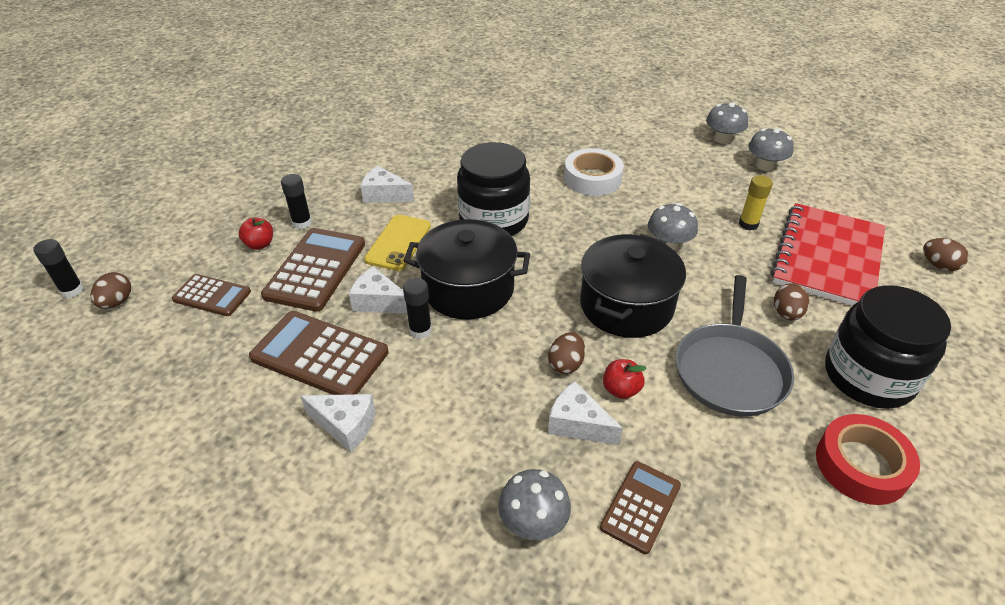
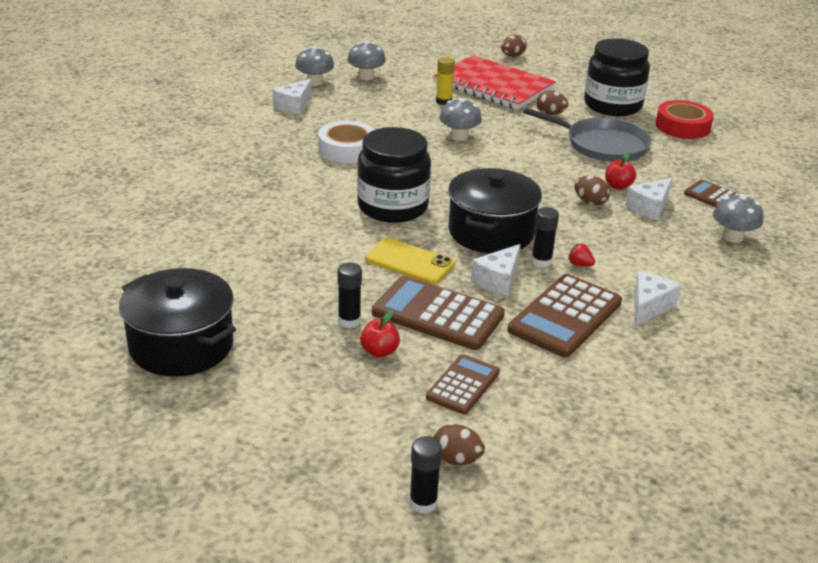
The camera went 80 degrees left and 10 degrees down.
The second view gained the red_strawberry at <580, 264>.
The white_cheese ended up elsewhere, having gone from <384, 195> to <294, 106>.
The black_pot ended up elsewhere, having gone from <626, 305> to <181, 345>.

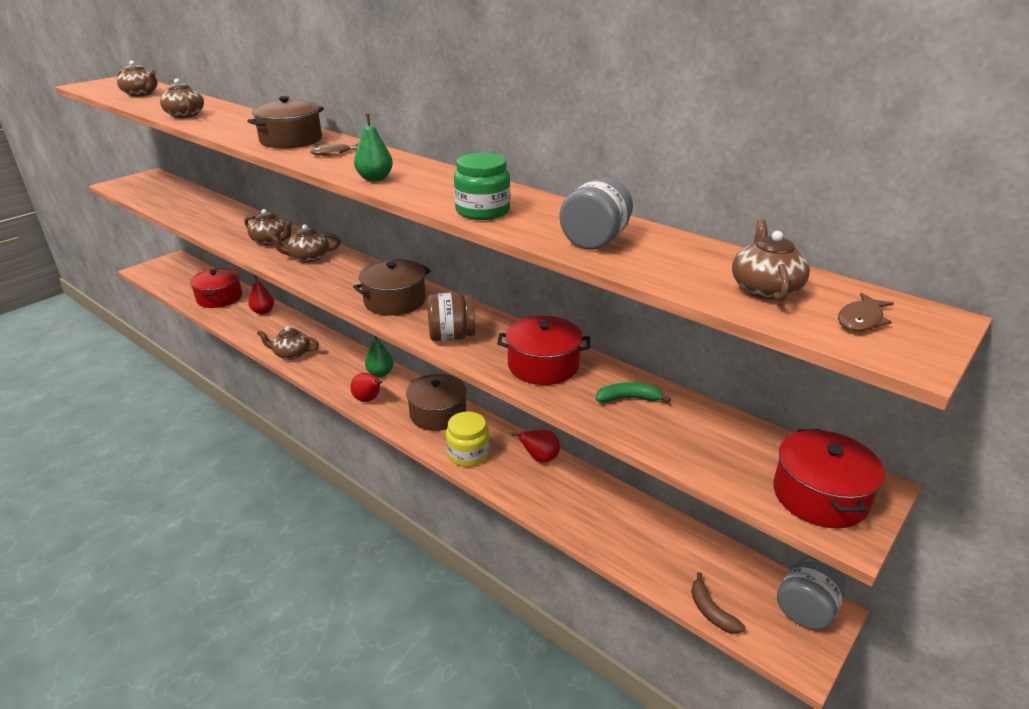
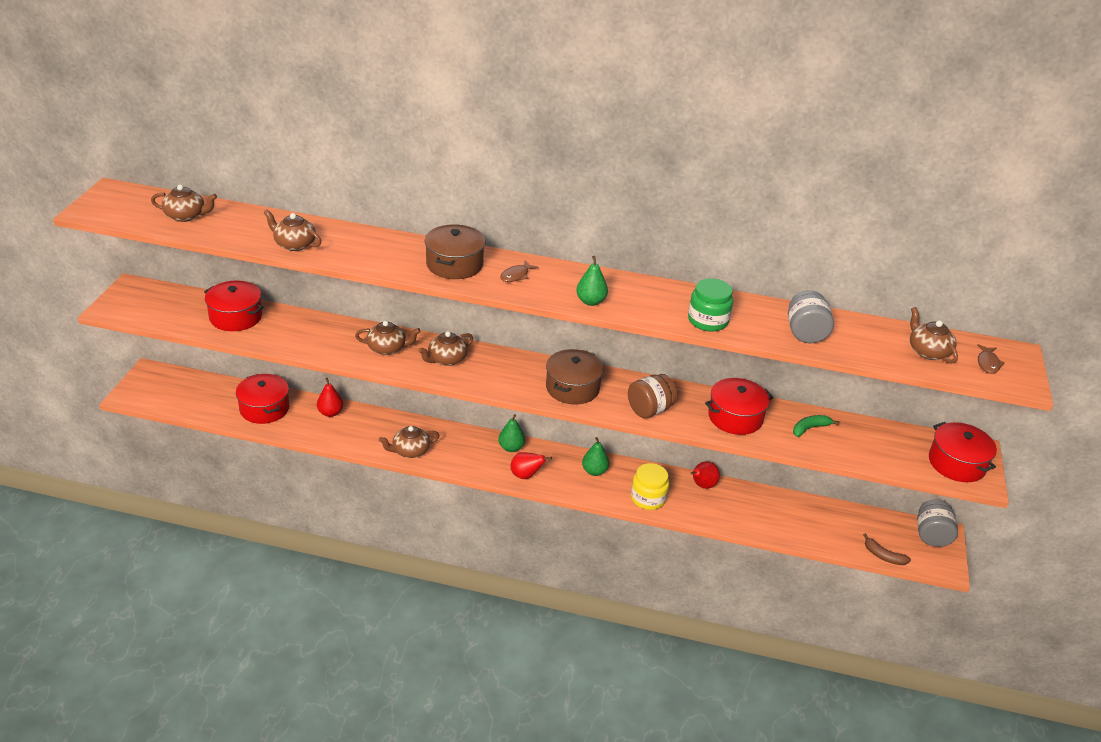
The camera went 30 degrees left and 5 degrees up.
The second view gained the red_pot at <236, 317>.
Where the brown_pot stood at <438, 414>, the green_pear came to stand at <594, 471>.

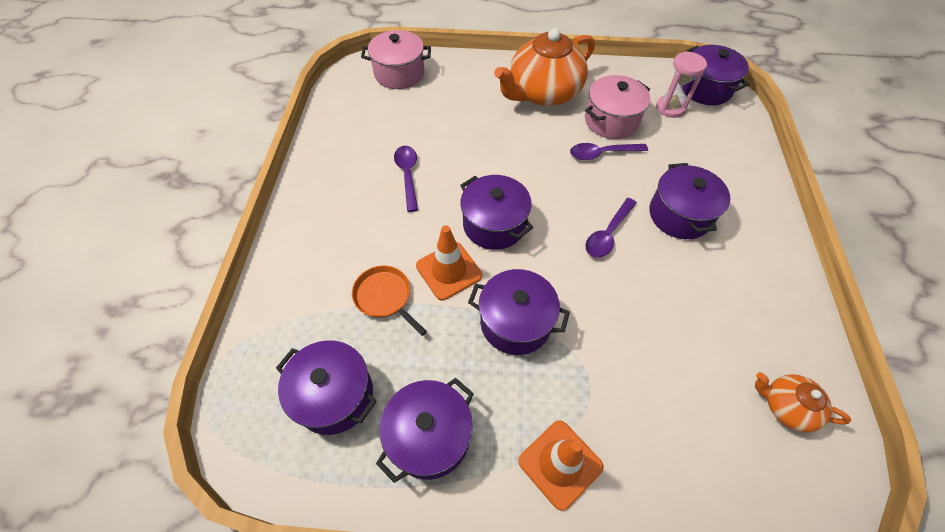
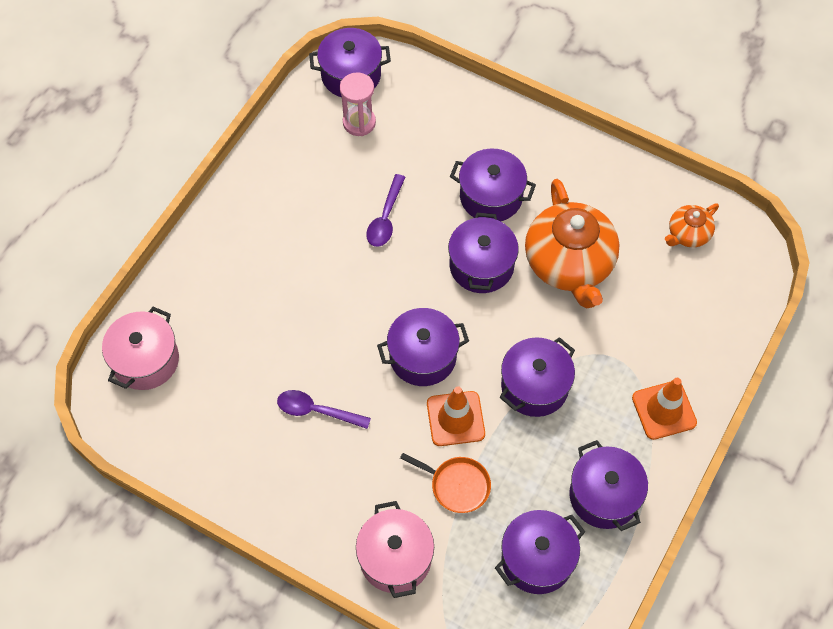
The camera went 65 degrees left and 5 degrees up.
The orange_teapot ended up elsewhere, having gone from <543, 93> to <569, 263>.
The pink_pot ended up elsewhere, having gone from <611, 121> to <395, 558>.
Where the purple_spoon stood at <608, 233>, the purple_pot came to stand at <481, 266>.
The orange_pan at <384, 297> ended up facing another way, 135 degrees counterclockwise from before.

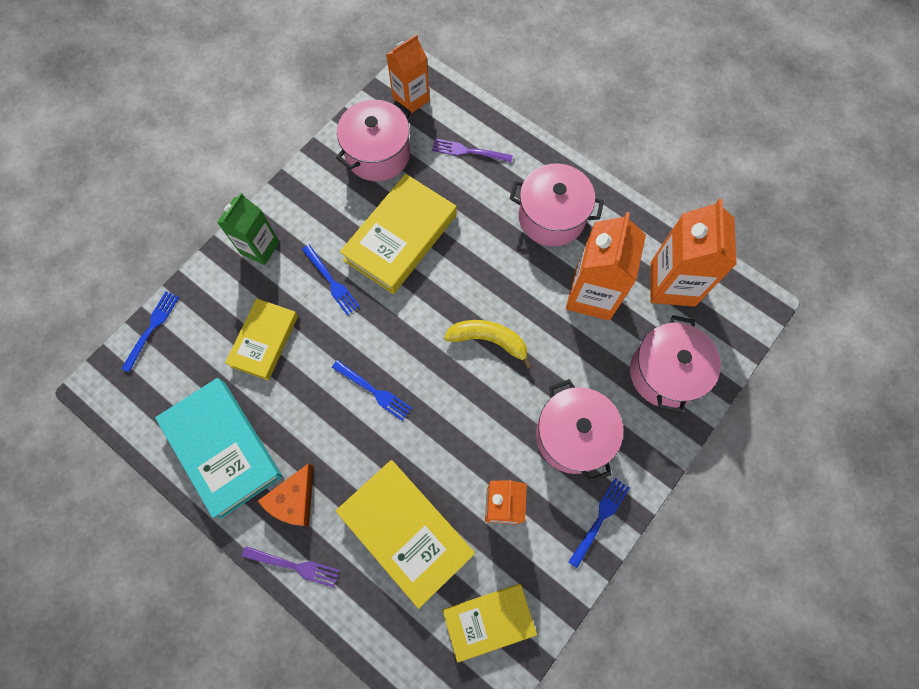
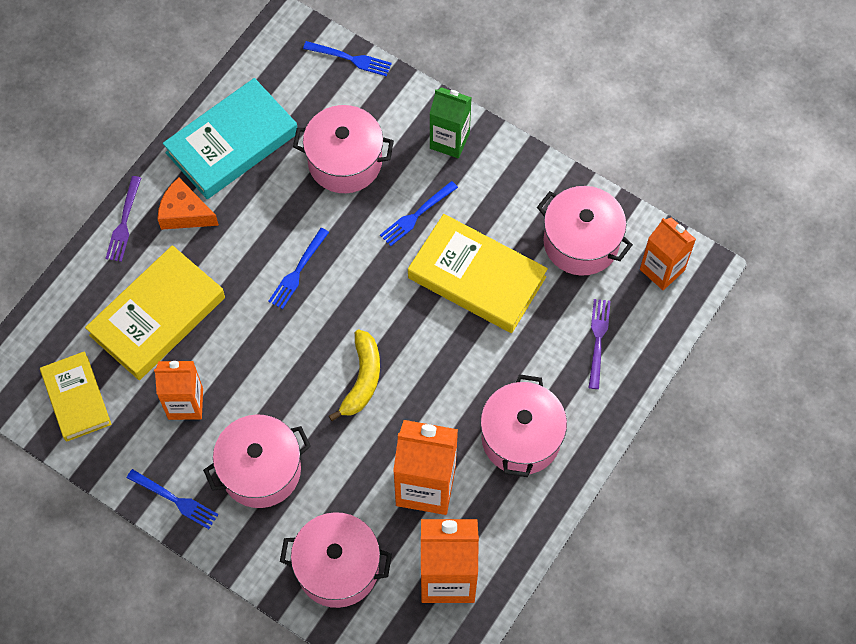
The camera went 85 degrees right and 5 degrees down.
Where the yellow_book stood at <264, 341>, the pink_pot came to stand at <345, 161>.

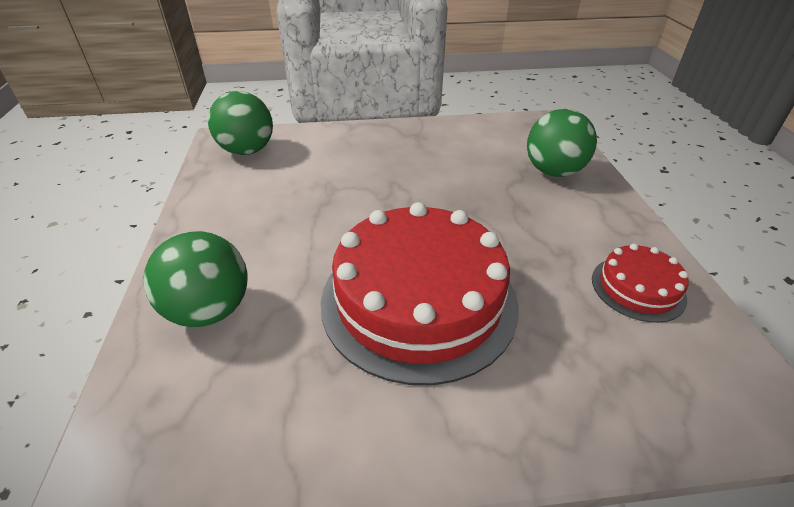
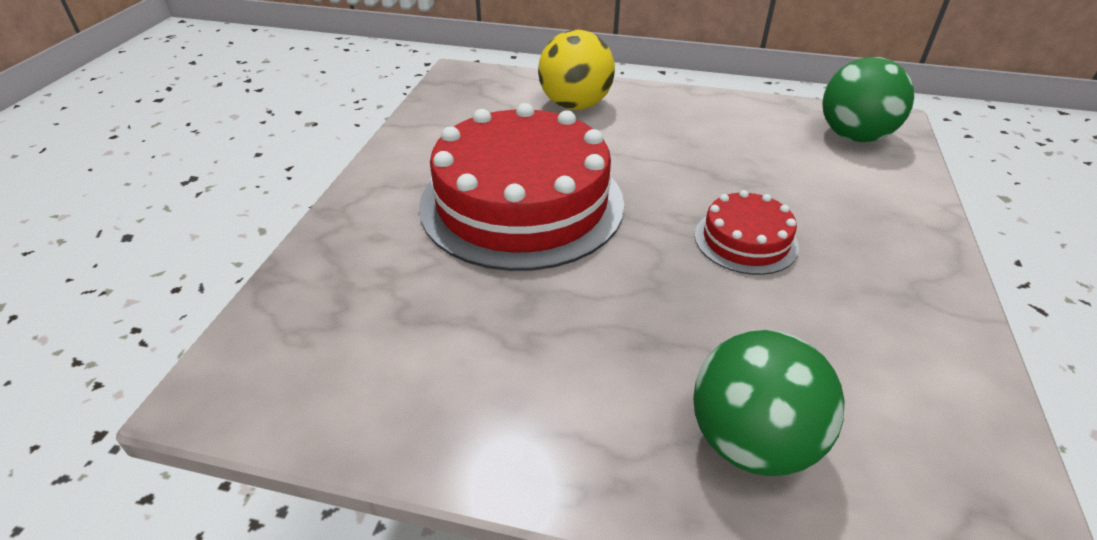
The camera went 110 degrees right and 0 degrees up.
The red_cake ended up elsewhere, having gone from <638, 288> to <745, 240>.
What was the green_ball at <210, 310> turned into the yellow_ball at <575, 105>.

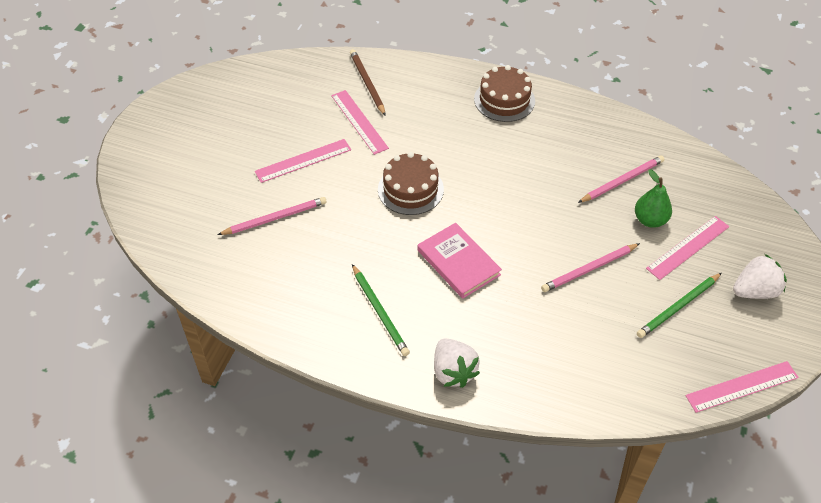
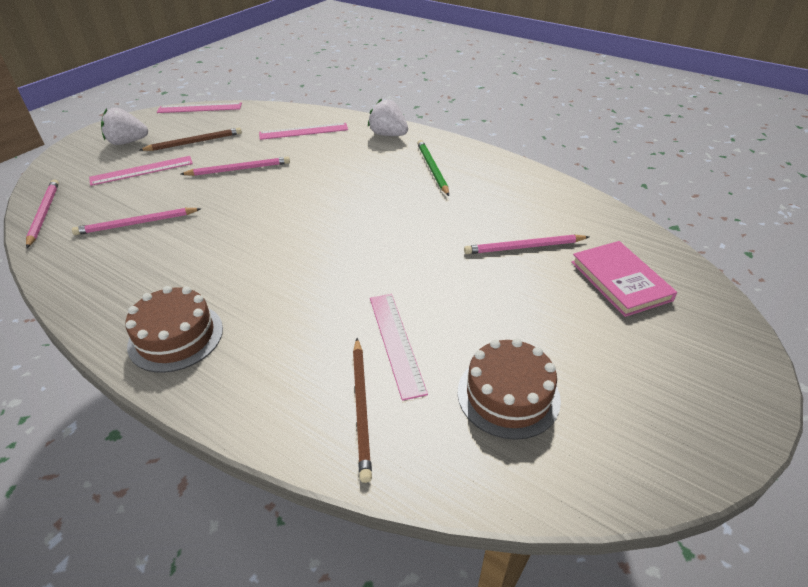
The camera went 165 degrees left and 10 degrees down.
The second view lost the green_pear at <650, 220>.
The second view gained the pink_pencil at <44, 214>.
The pink_ruler ended up elsewhere, having gone from <303, 161> to <303, 131>.
The brown_cake ended up elsewhere, having gone from <410, 189> to <508, 395>.
The pink_book ended up elsewhere, having gone from <458, 262> to <620, 281>.
What was the green_pencil at <678, 307> turned into the brown_pencil at <194, 142>.
The white_strawberry at <453, 372> ended up facing another way, 45 degrees counterclockwise from before.

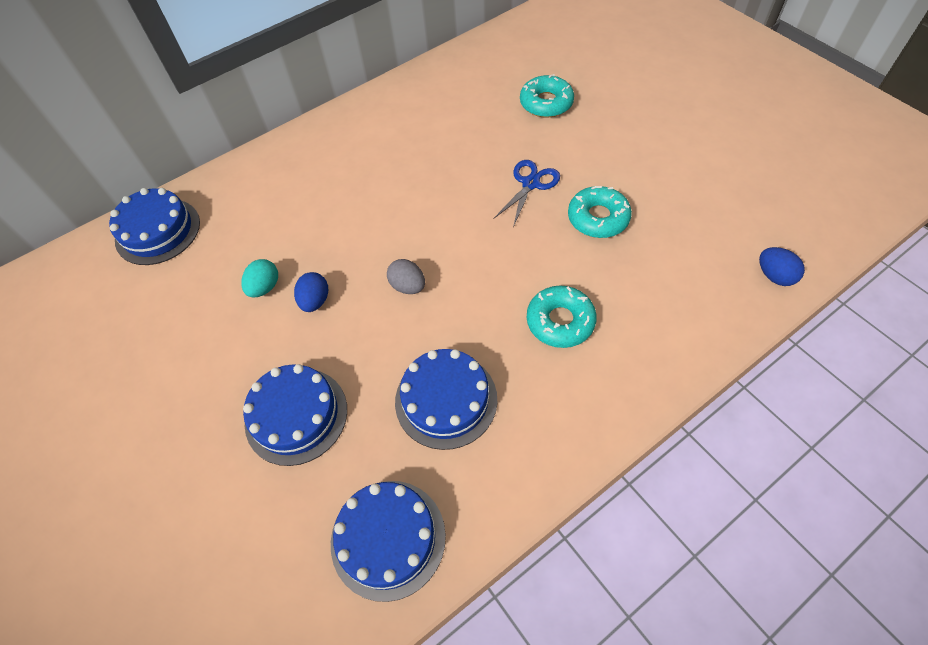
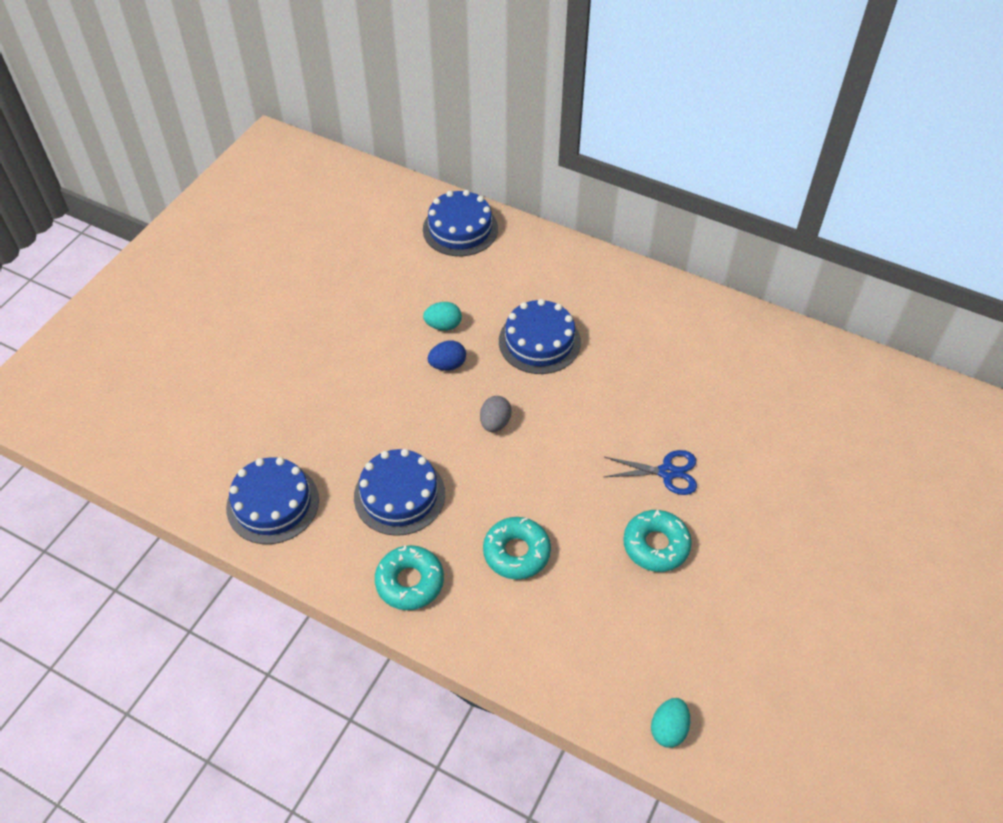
The camera went 60 degrees right and 5 degrees down.
The blue_cake ended up elsewhere, having gone from <296, 415> to <539, 341>.
The turquoise_donut ended up elsewhere, having gone from <546, 103> to <410, 582>.
What was the blue_egg at <774, 276> turned into the turquoise_egg at <668, 729>.

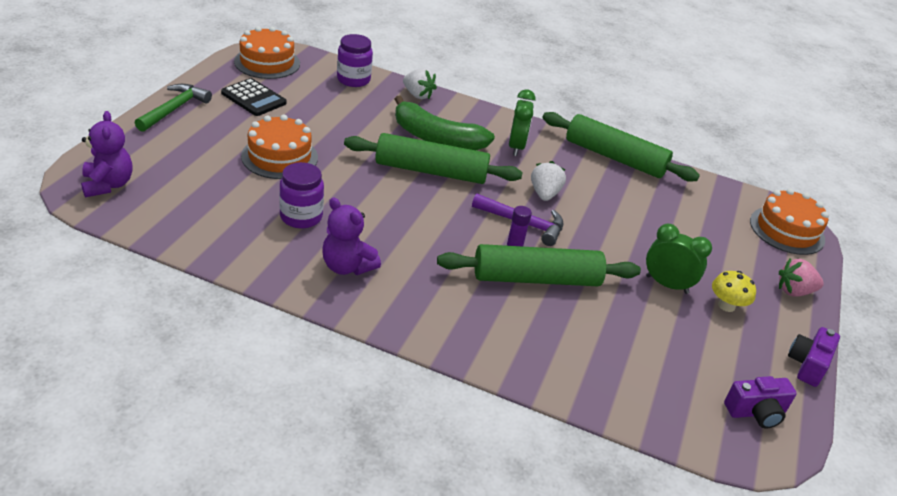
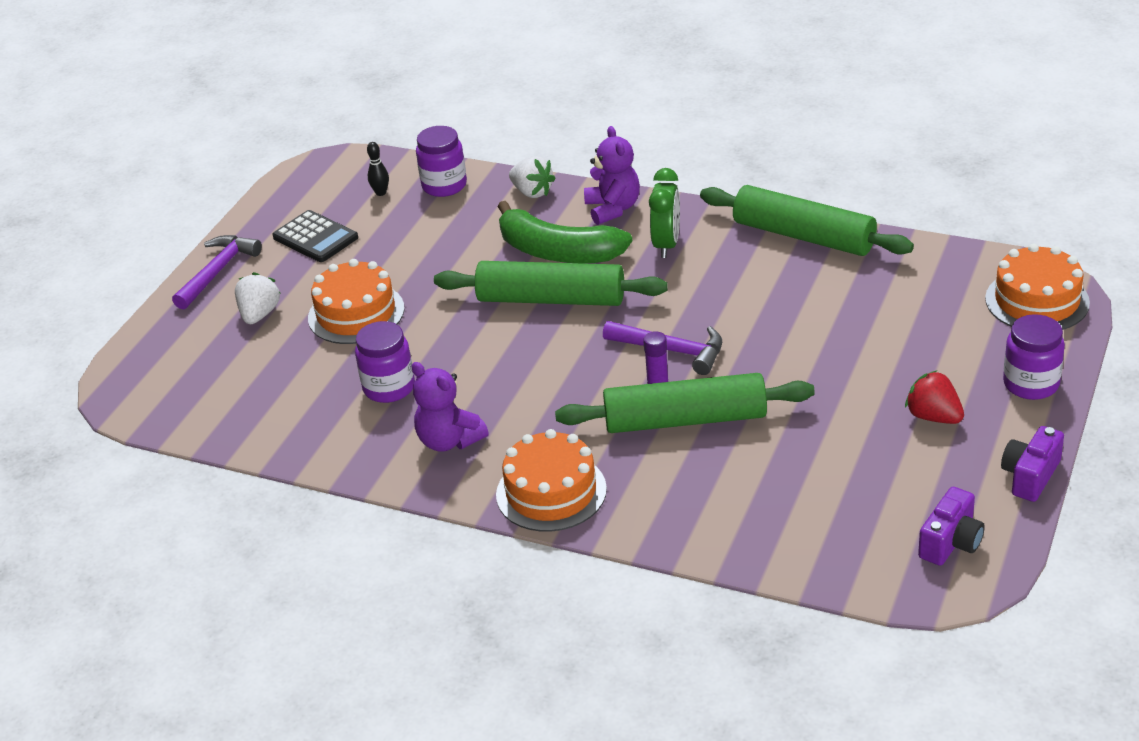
The camera went 10 degrees right and 0 degrees up.
The second view lost the green_clock at <667, 284>.
The second view gained the black_bowling_pin at <381, 193>.
The purple_teddy_bear ended up elsewhere, having gone from <108, 185> to <613, 209>.
The orange_cake ended up elsewhere, having gone from <267, 62> to <551, 492>.
The white_strawberry ended up elsewhere, having gone from <544, 194> to <259, 314>.
Where the yellow_mushroom stood at <726, 305>, the red_strawberry came to stand at <933, 417>.
Where the pink_strawberry stood at <794, 291>, the purple_jar came to stand at <1031, 384>.
What was the green_hammer at <174, 109> turned into the purple_hammer at <217, 271>.
The purple_camera at <756, 412> ended up facing another way, 45 degrees counterclockwise from before.

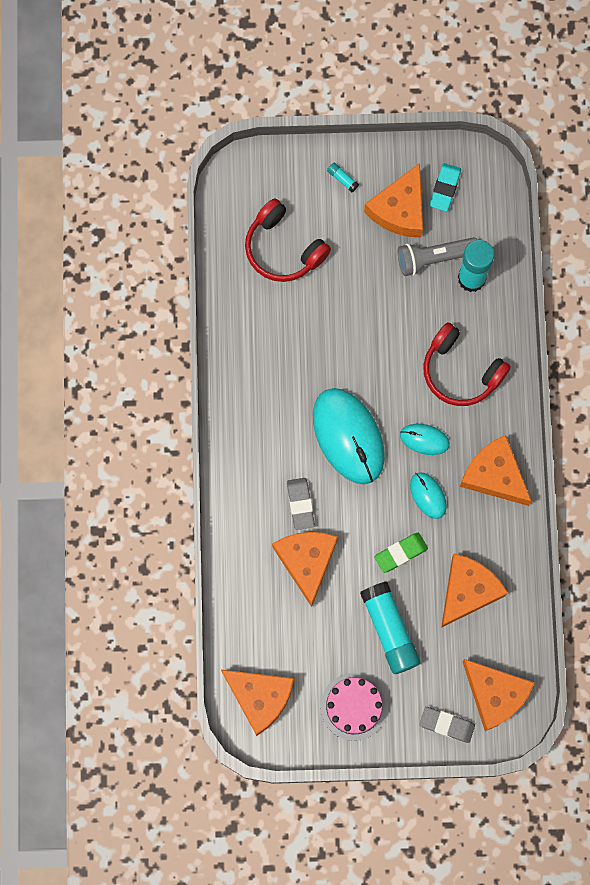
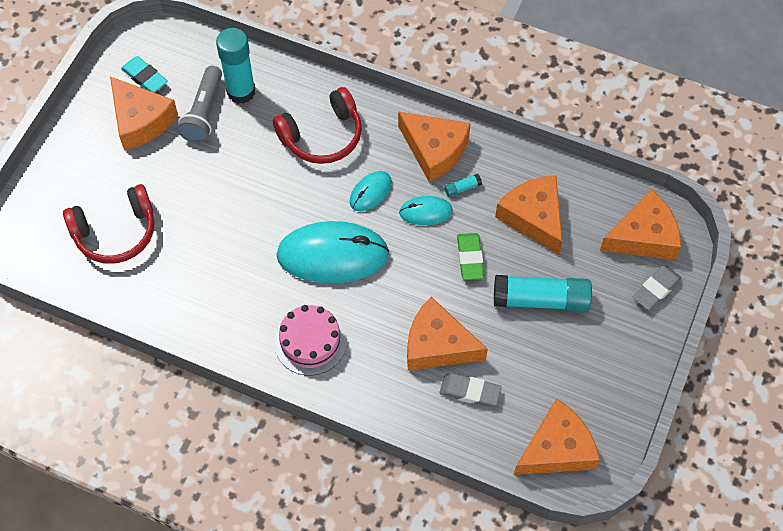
The camera went 65 degrees left and 15 degrees down.
The grey_eraser ended up elsewhere, having gone from <300, 504> to <470, 392>.
The pink_cake ended up elsewhere, having gone from <354, 706> to <310, 341>.
The turquoise_glue_stick ended up elsewhere, having gone from <342, 179> to <462, 188>.
The orange_cheese at <494, 475> ended up facing another way, 120 degrees counterclockwise from before.

